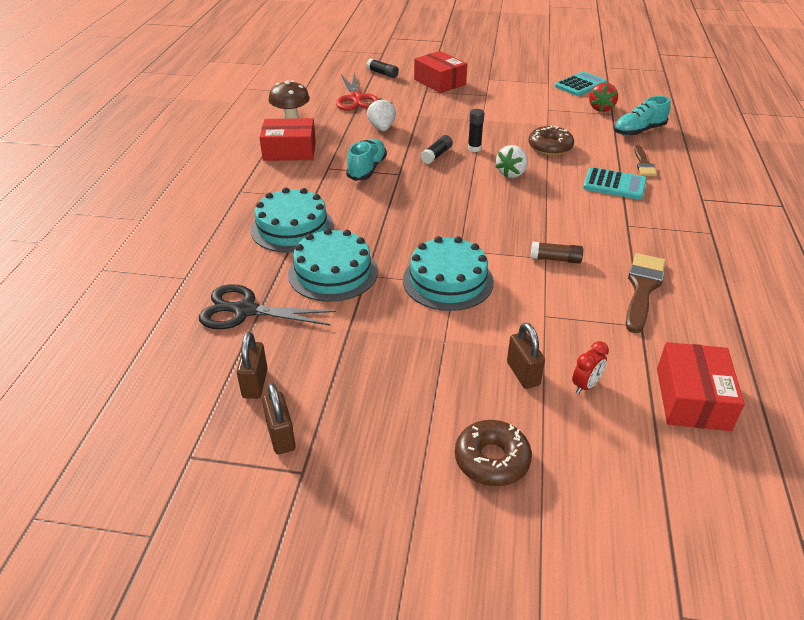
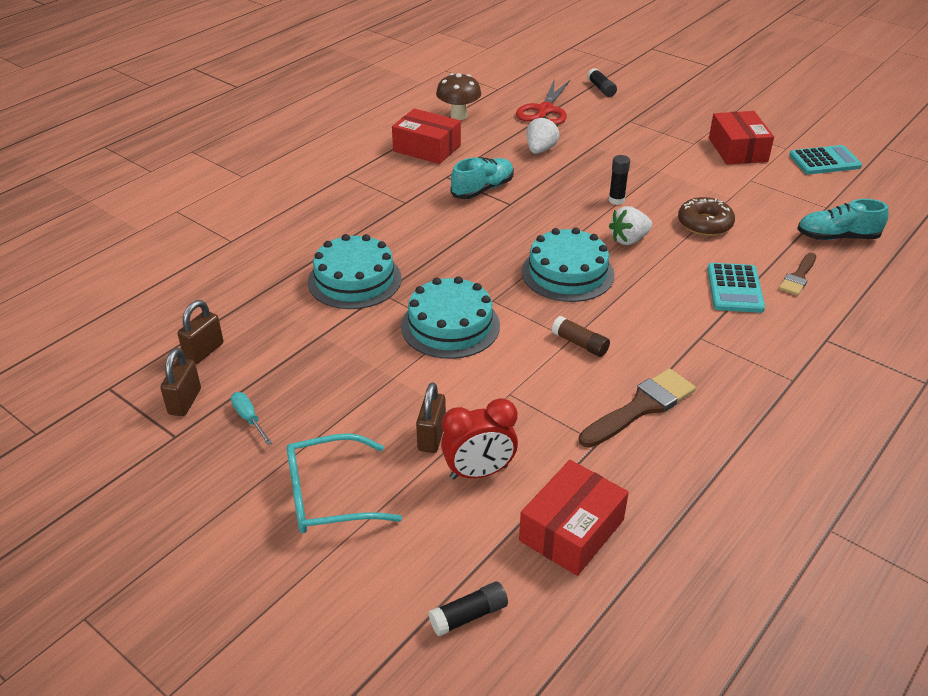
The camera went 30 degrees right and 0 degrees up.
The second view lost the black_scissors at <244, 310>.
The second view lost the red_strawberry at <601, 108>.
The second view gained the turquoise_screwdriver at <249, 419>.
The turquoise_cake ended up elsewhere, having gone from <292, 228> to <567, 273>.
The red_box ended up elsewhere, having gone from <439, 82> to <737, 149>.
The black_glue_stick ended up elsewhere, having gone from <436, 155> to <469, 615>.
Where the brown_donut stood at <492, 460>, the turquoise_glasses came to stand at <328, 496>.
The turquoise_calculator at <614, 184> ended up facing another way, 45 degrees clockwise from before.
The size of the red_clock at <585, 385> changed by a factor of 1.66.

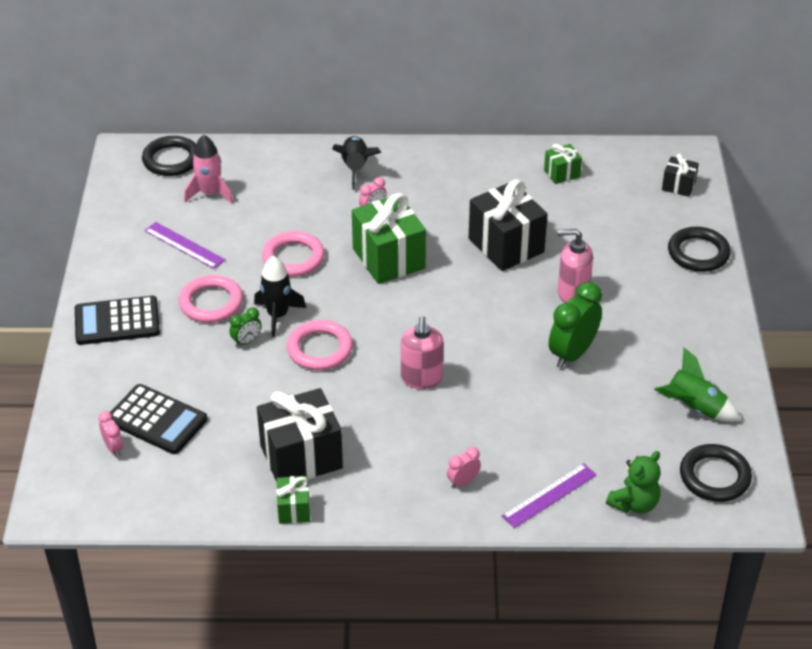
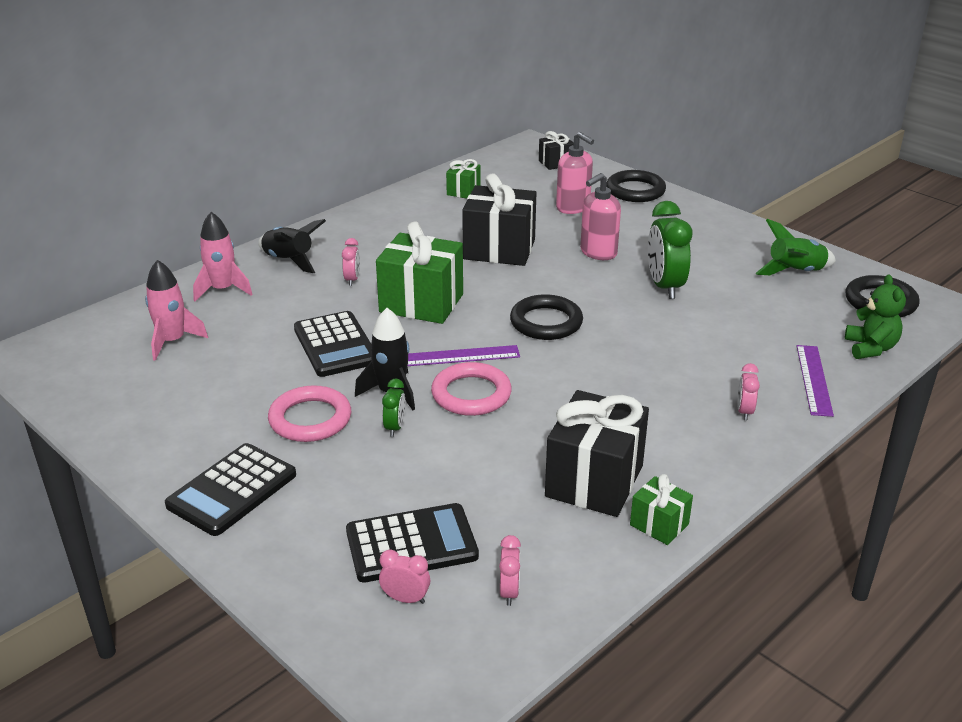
The camera went 45 degrees left and 10 degrees down.
The second view gained the pink_rocket at <223, 289>.
The second view gained the pink_clock at <509, 592>.
The black_ring ended up elsewhere, having gone from <171, 160> to <546, 322>.
The purple_ruler ended up elsewhere, having gone from <184, 245> to <461, 356>.
The pink_soap_dispenser ended up elsewhere, having gone from <421, 378> to <573, 207>.
Where the pink_ring stood at <293, 258>, the black_calculator came to stand at <335, 345>.

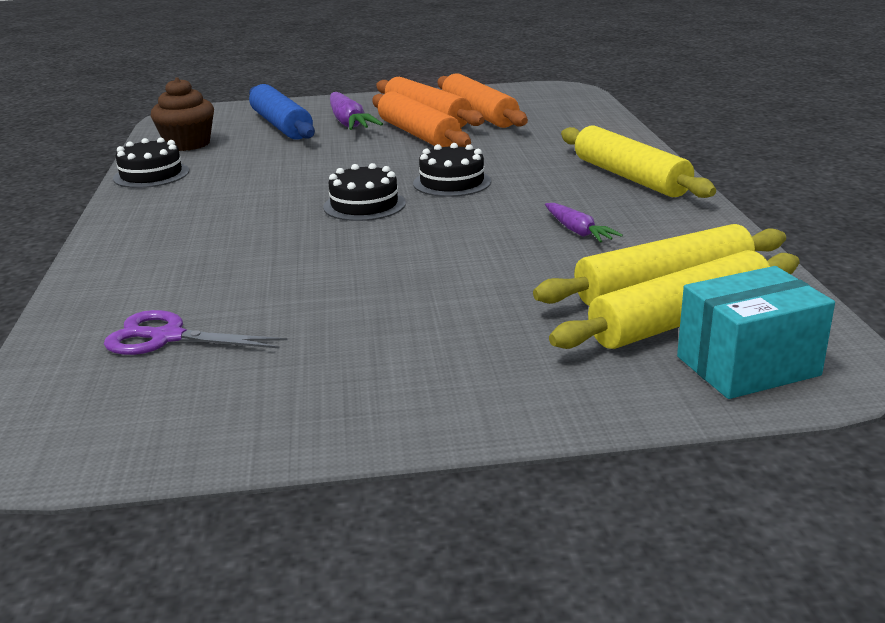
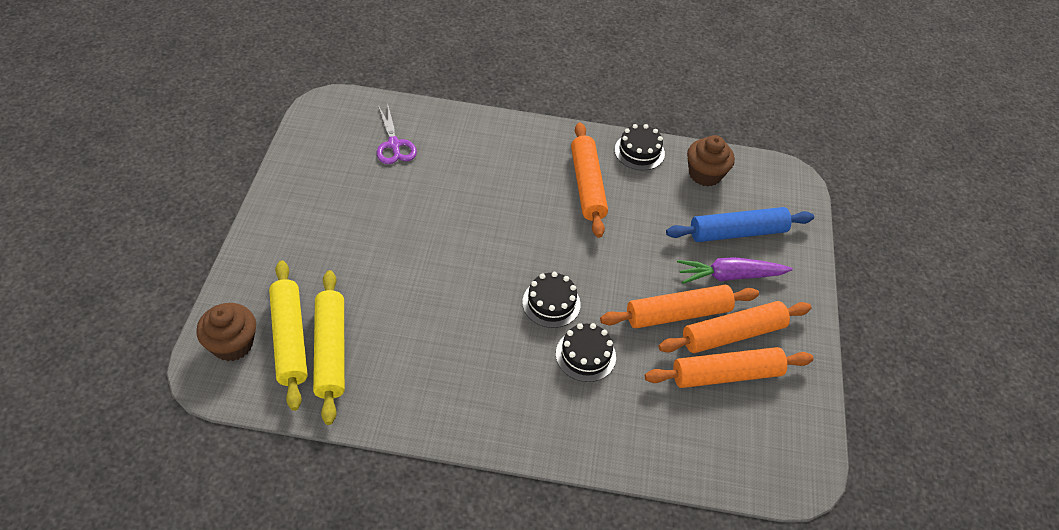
The camera went 100 degrees right and 25 degrees up.
The second view lost the purple_carrot at <578, 231>.
The second view lost the yellow_rolling_pin at <630, 177>.
The second view gained the orange_rolling_pin at <587, 185>.
The black_cake ended up elsewhere, having gone from <364, 205> to <585, 355>.
Where the turquoise_box stood at <747, 366>, the brown_cupcake came to stand at <232, 344>.
The purple_scissors at <167, 337> ended up facing another way, 135 degrees clockwise from before.

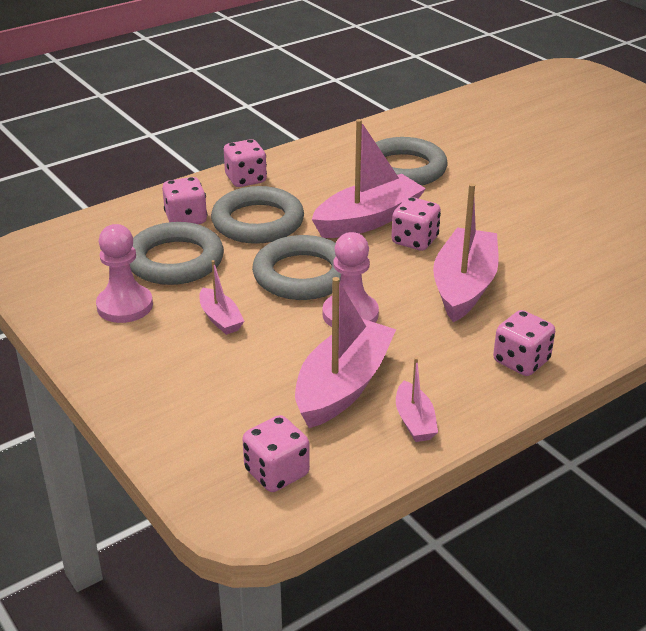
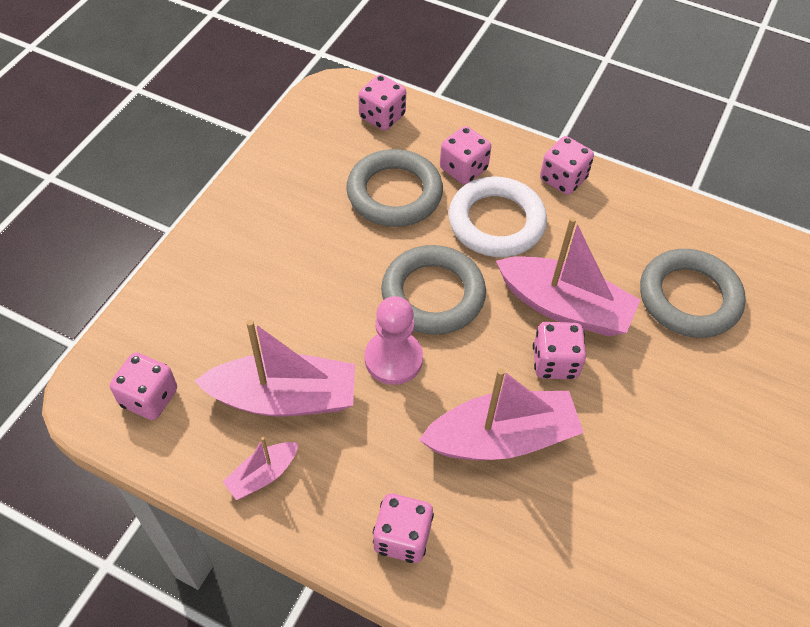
The camera went 60 degrees right and 20 degrees up.
The second view lost the pink_pawn at <125, 306>.
The second view lost the pink_boat at <220, 319>.
The second view gained the pink_dice at <382, 117>.
What was the grey_ring at <258, 222> turned into the white_ring at <496, 222>.

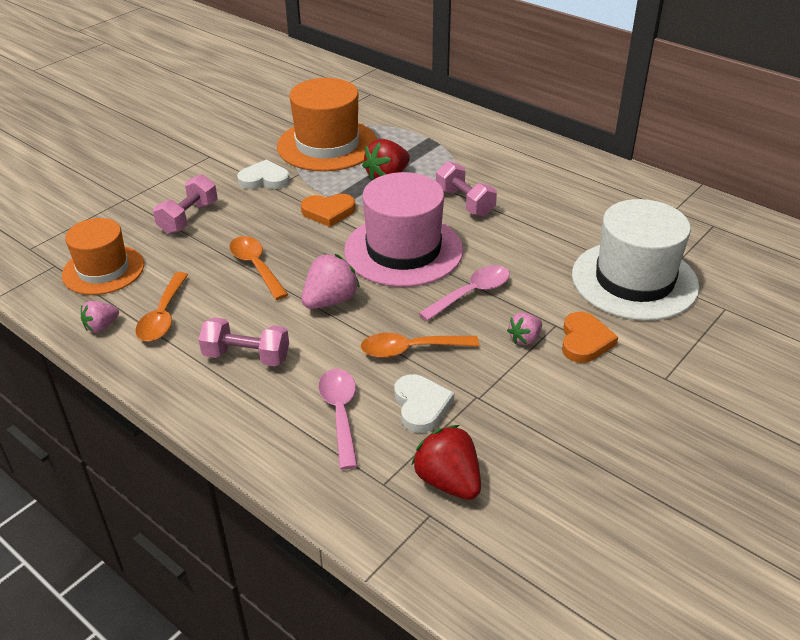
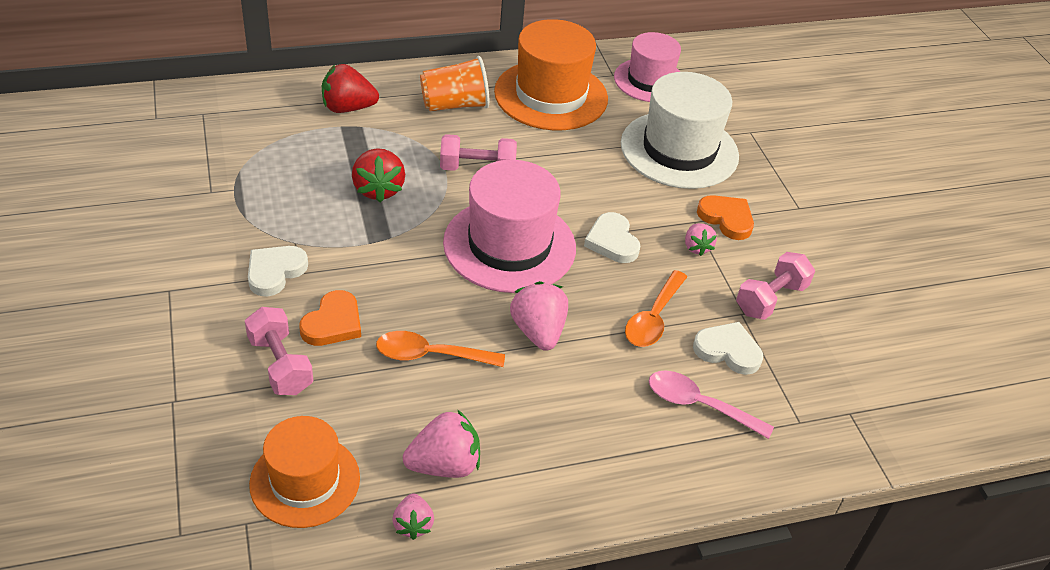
The camera went 60 degrees left and 5 degrees up.
The second view gained the orange_cup at <455, 105>.
The second view gained the pink_hat at <650, 80>.
The pink_dumbbell ended up elsewhere, having gone from <246, 356> to <770, 299>.
The orange_hat ended up elsewhere, having gone from <327, 145> to <551, 95>.
The orange_heart ended up elsewhere, having gone from <328, 212> to <333, 323>.
The red_strawberry ended up elsewhere, having gone from <448, 481> to <348, 108>.
Where the orange_spoon stood at <163, 316>, the pink_strawberry came to stand at <444, 465>.
Where the pink_spoon stood at <471, 293>, the white_heart came to stand at <612, 241>.

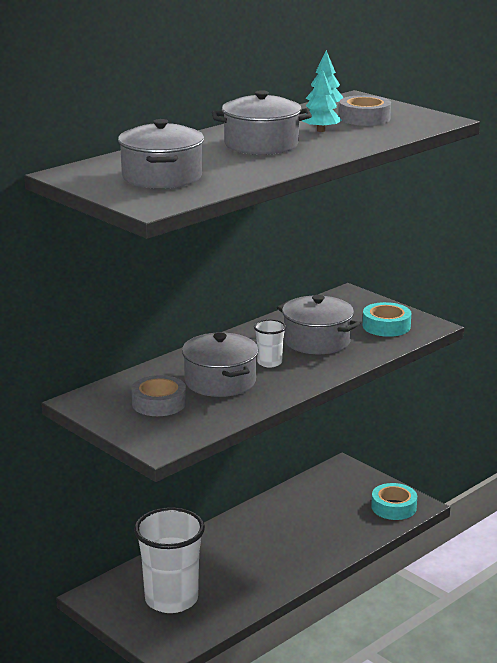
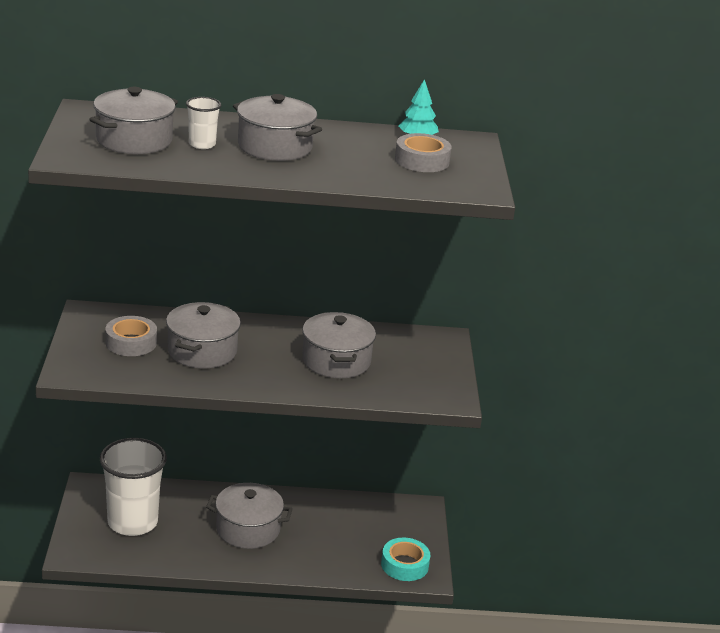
The camera went 40 degrees right and 5 degrees up.
The second view lost the turquoise_tree at <320, 130>.
The second view lost the turquoise_tape at <386, 326>.
The second view gained the grey_pot at <248, 529>.
The white_cup ended up elsewhere, having gone from <269, 362> to <202, 144>.

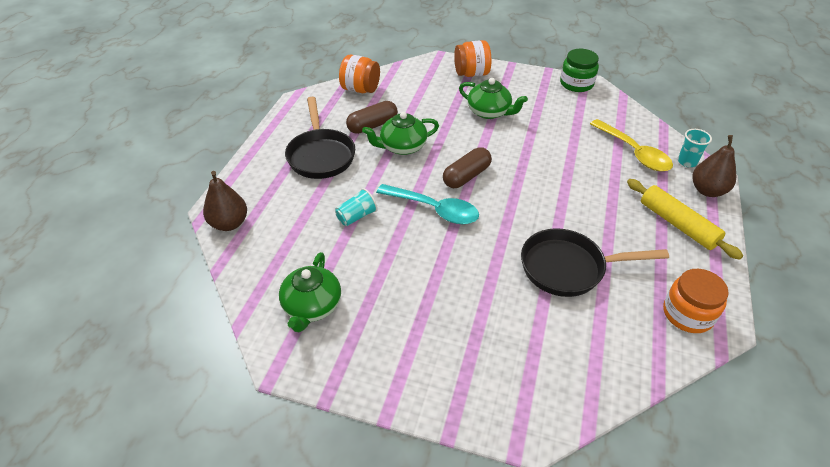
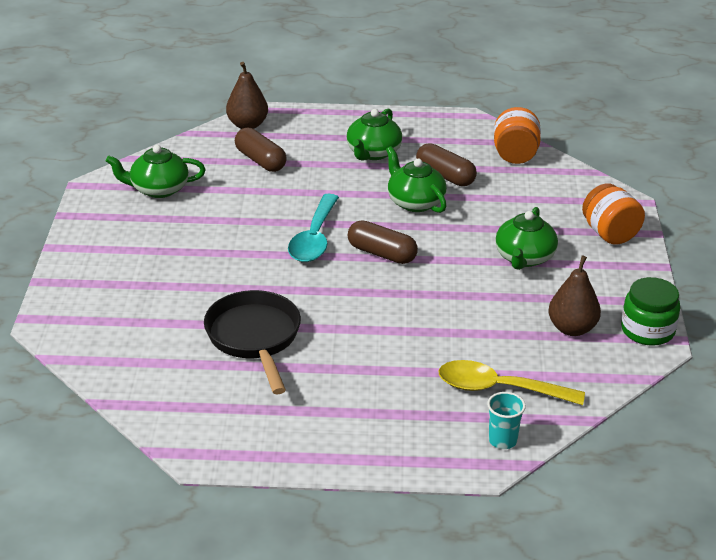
The camera went 75 degrees right and 10 degrees down.
The second view lost the turquoise_cup at <356, 216>.
The second view lost the yellow_rolling_pin at <677, 224>.
The second view lost the orange_jar at <687, 314>.
The second view gained the brown_capsule at <260, 160>.
The brown_pear ended up elsewhere, having gone from <707, 190> to <572, 328>.
Where the black_pan stood at <320, 155>, the green_teapot came to stand at <373, 153>.
The yellow_spoon at <634, 152> ended up facing another way, 60 degrees clockwise from before.

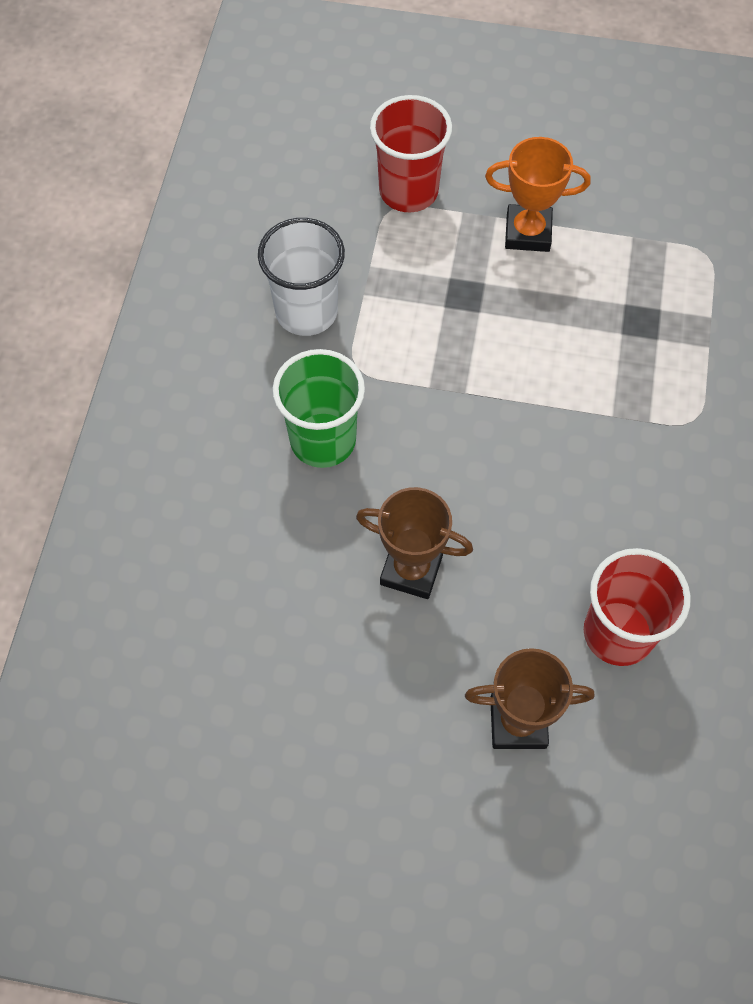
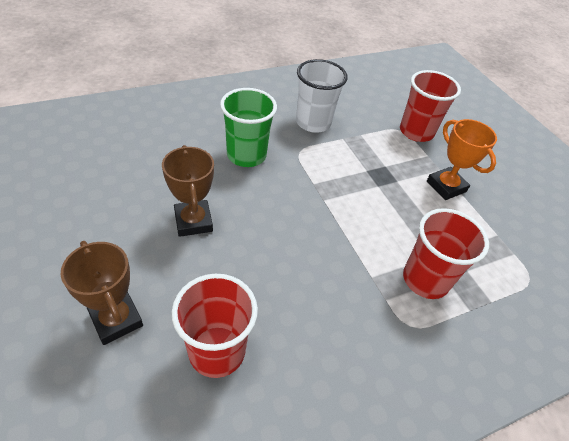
The camera went 50 degrees right and 15 degrees down.
The second view gained the red_cup at <425, 279>.

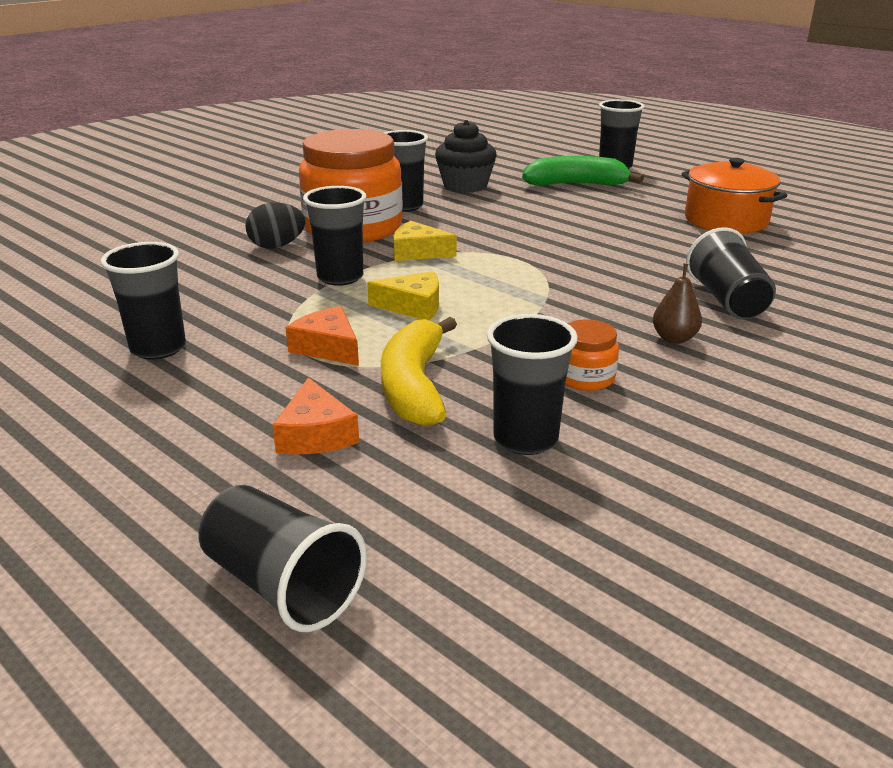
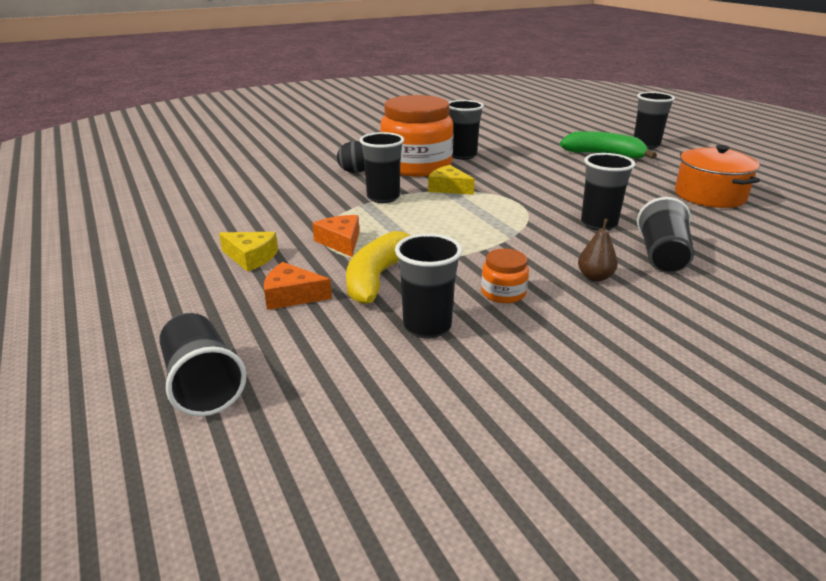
The camera went 20 degrees right and 0 degrees up.
The second view lost the black_cupcake at <465, 186>.
The black_cup ended up elsewhere, having gone from <158, 348> to <598, 224>.
The yellow_cheese ended up elsewhere, having gone from <413, 306> to <251, 257>.
The orange_cheese at <315, 434> ended up facing another way, 90 degrees clockwise from before.

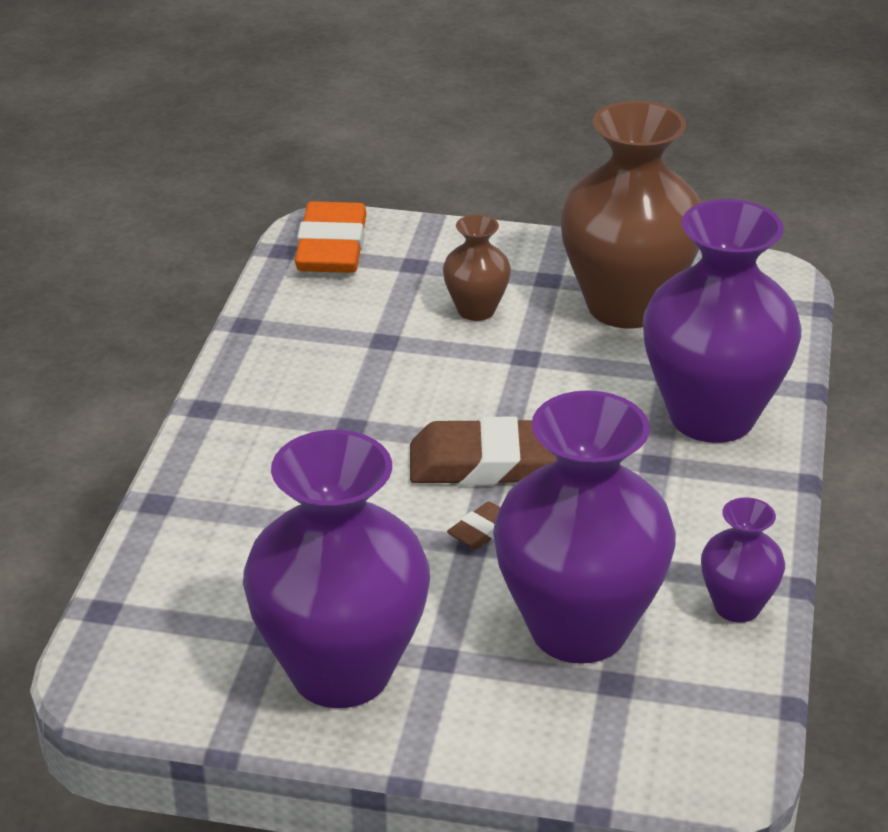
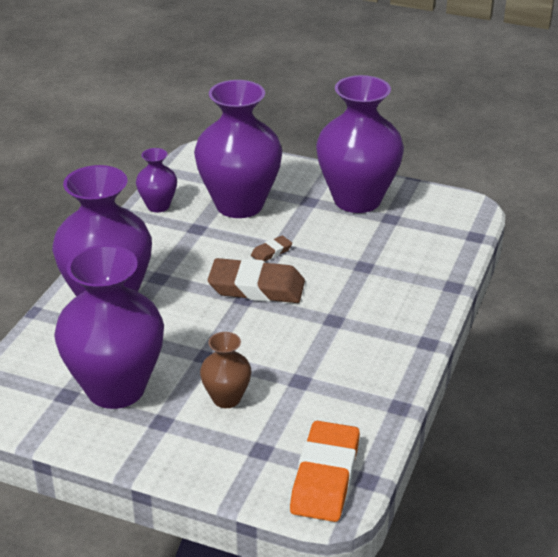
The camera went 170 degrees left and 0 degrees up.
What was the brown_vase at <626, 306> turned into the purple_vase at <116, 388>.

